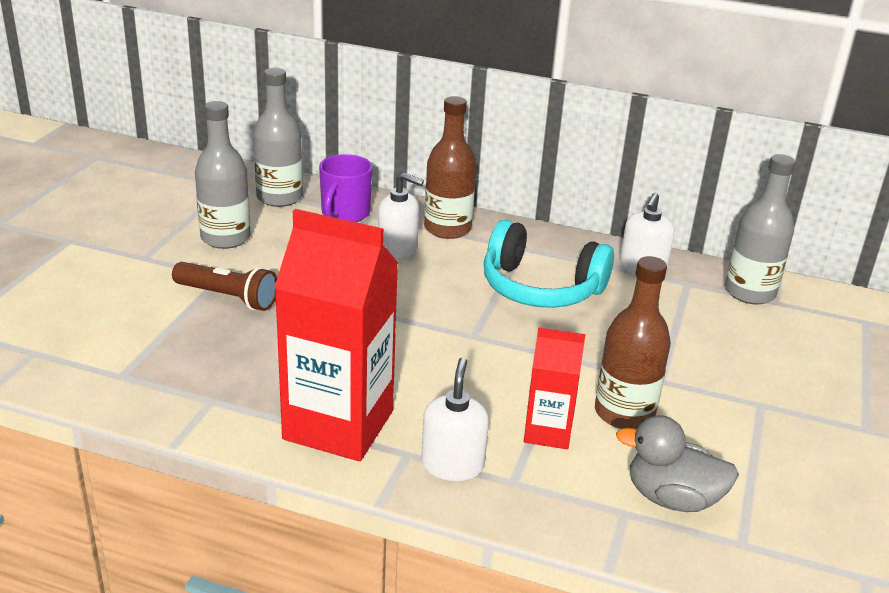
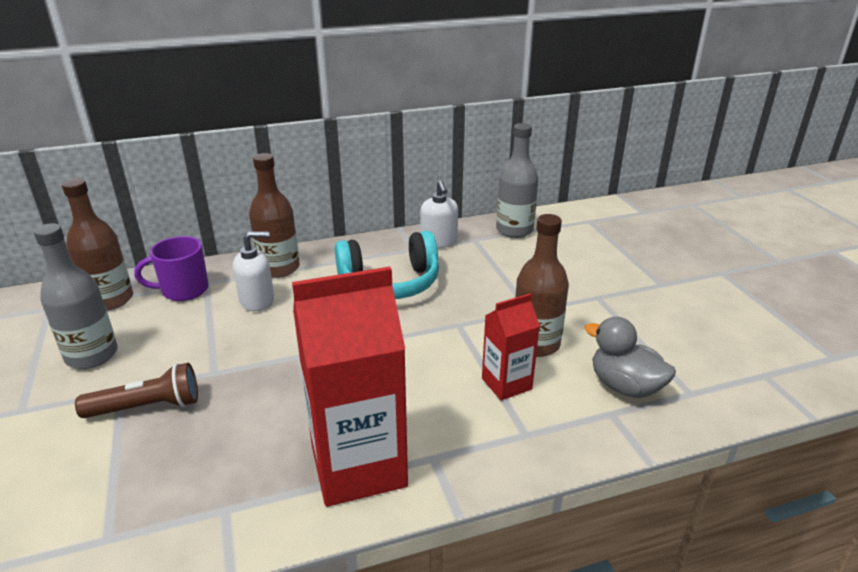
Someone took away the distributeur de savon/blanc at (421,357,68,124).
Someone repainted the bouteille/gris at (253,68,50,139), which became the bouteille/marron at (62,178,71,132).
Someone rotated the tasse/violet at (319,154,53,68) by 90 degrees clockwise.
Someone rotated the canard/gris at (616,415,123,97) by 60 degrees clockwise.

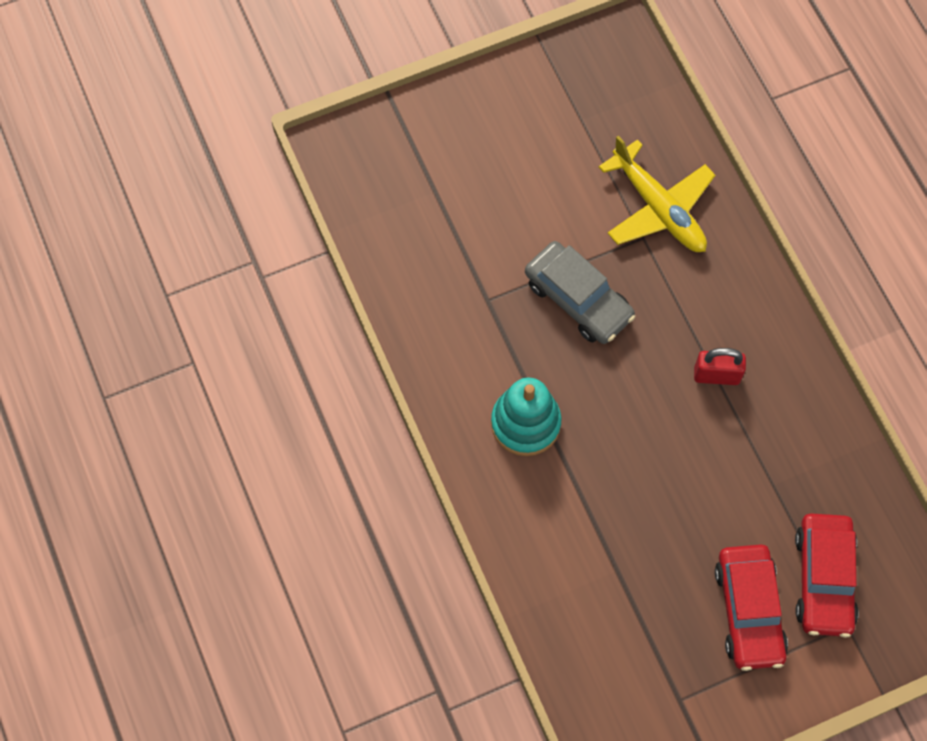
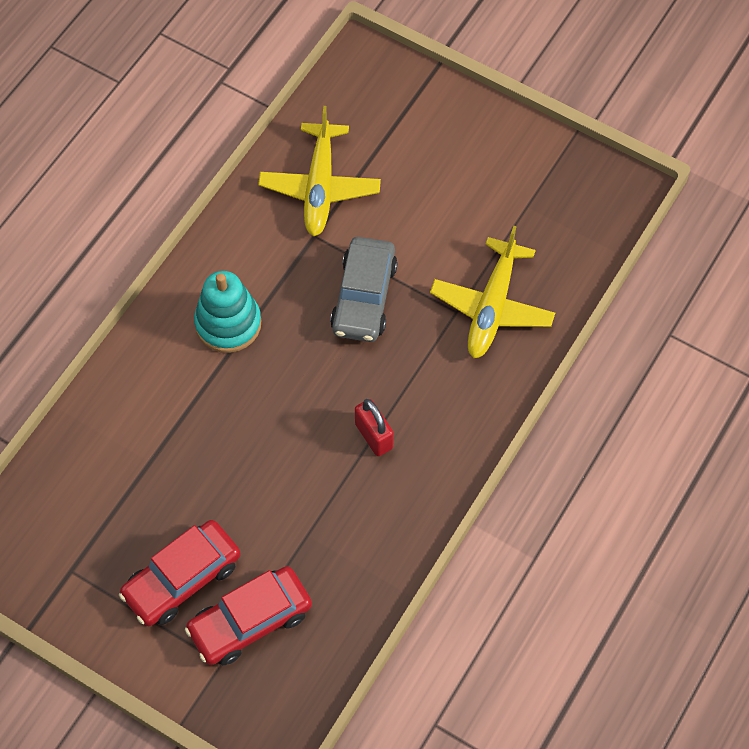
Someone put down the avion/jaune at (258,106,123,130).

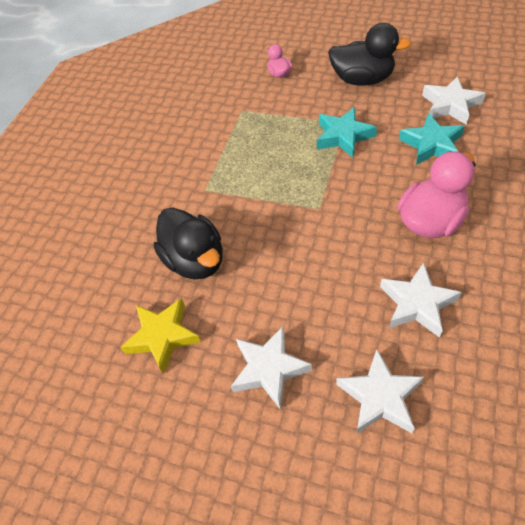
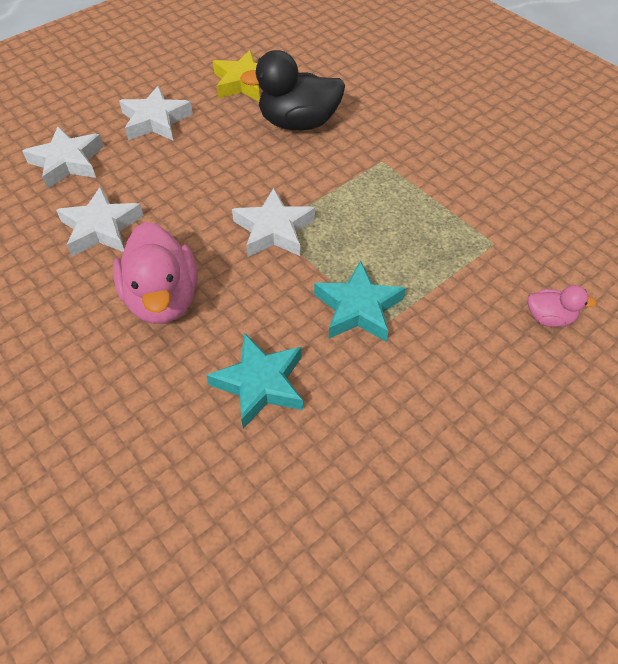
Someone took away the canard/noir at (328,23,83,63).
Someone carried the étoile/blanc from (422,76,64,49) to (232,188,83,69).

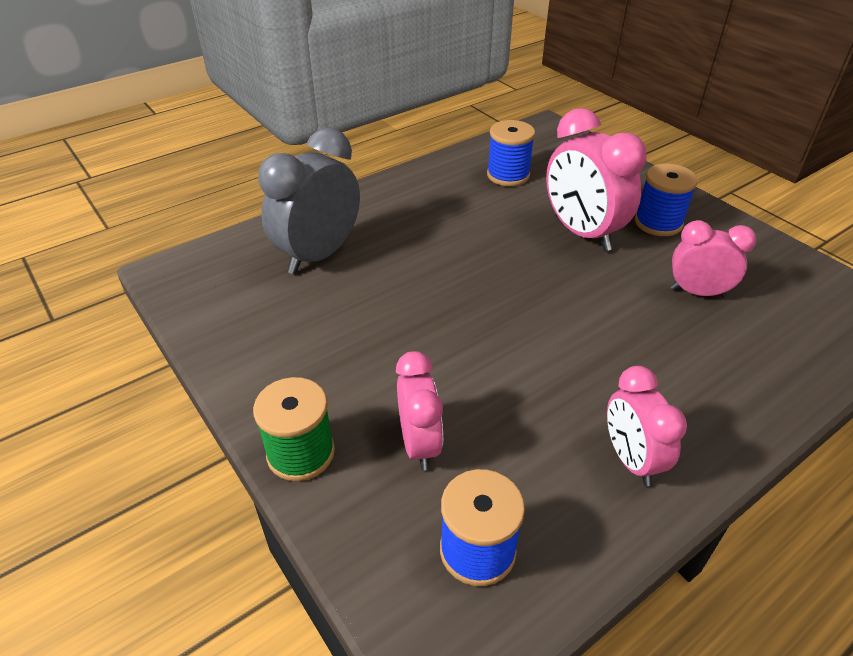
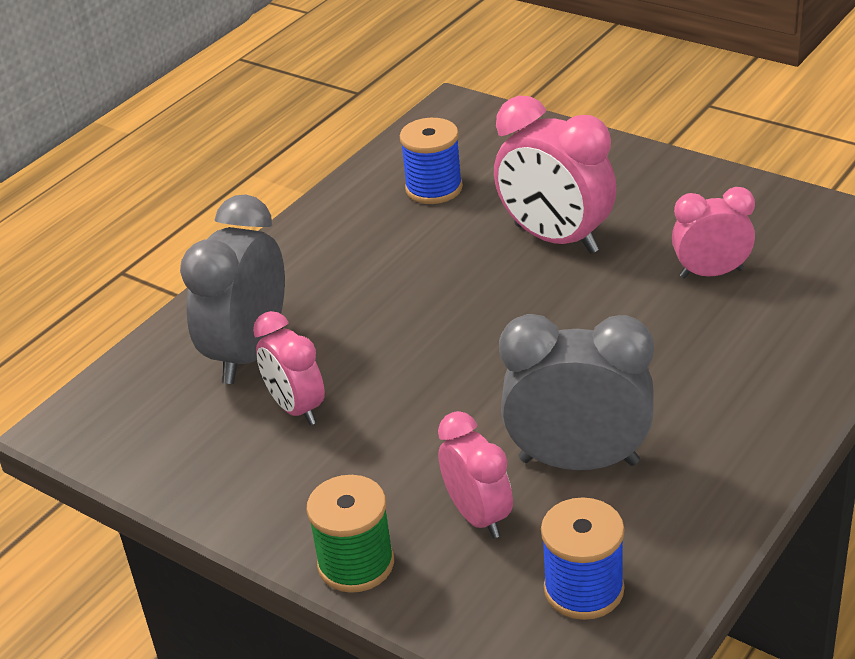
Someone took away the bobine/bleu at (635,164,63,72).
Someone put down the réveil/gris at (499,314,155,156).
Someone carried the réveil/rose from (607,366,80,120) to (253,311,72,114).

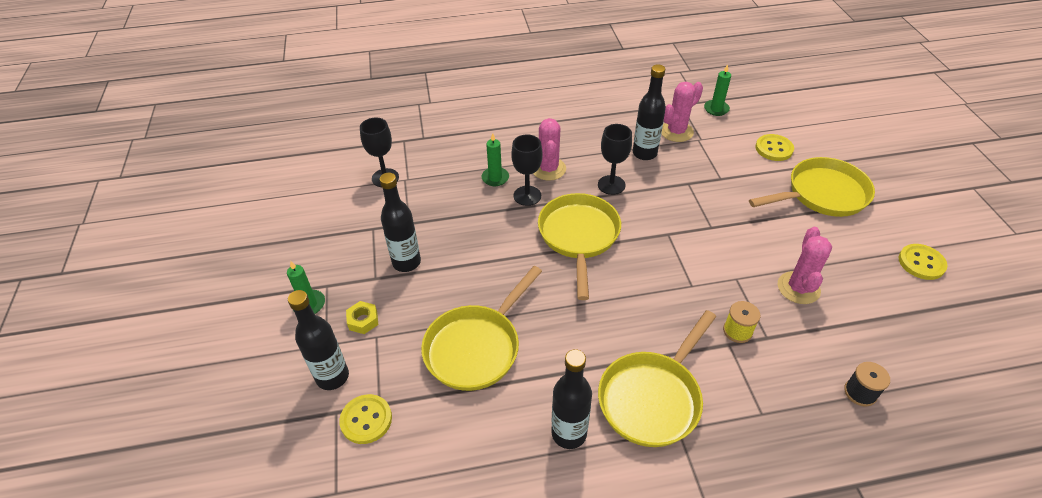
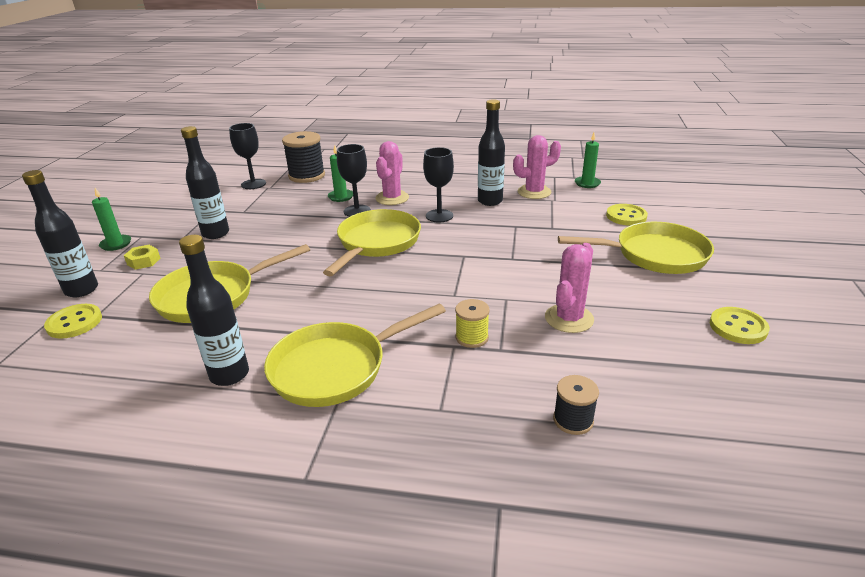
Someone put down the bobine/noir at (282,131,43,52).

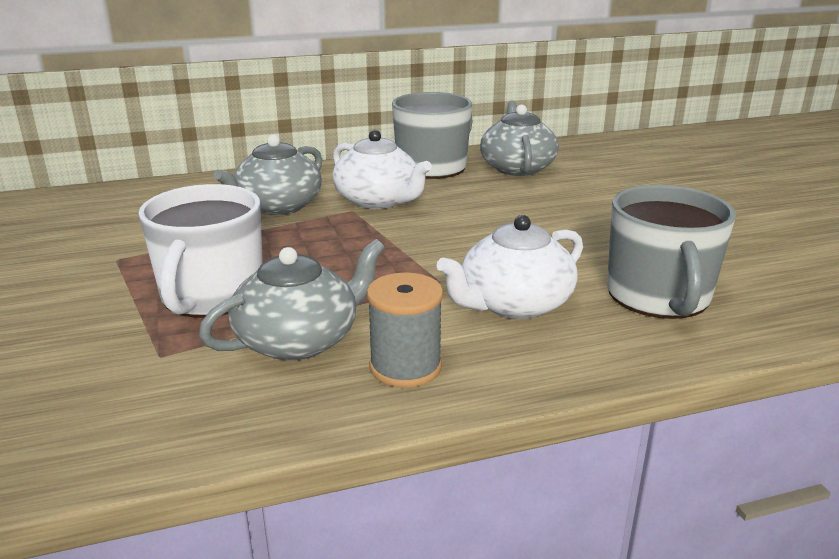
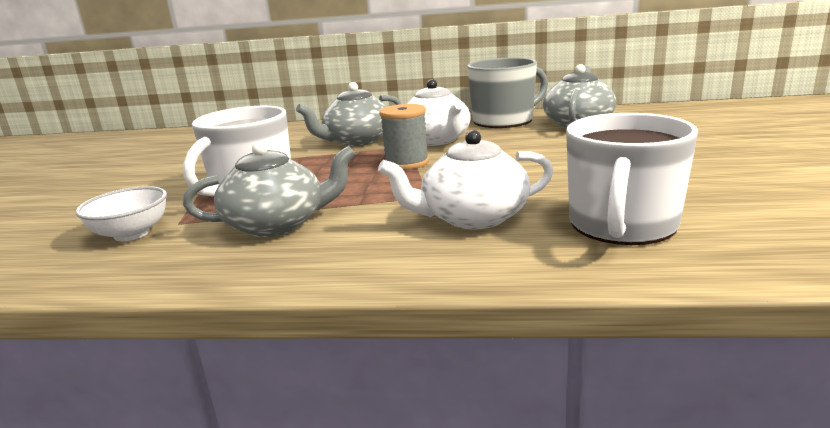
Someone put down the bol/blanc at (75,186,92,55).
Someone carried the bobine/gris from (367,272,76,116) to (379,104,50,66).
Someone repainted the tasse/gris at (607,185,128,134), which became the tasse/blanc at (566,113,132,132).

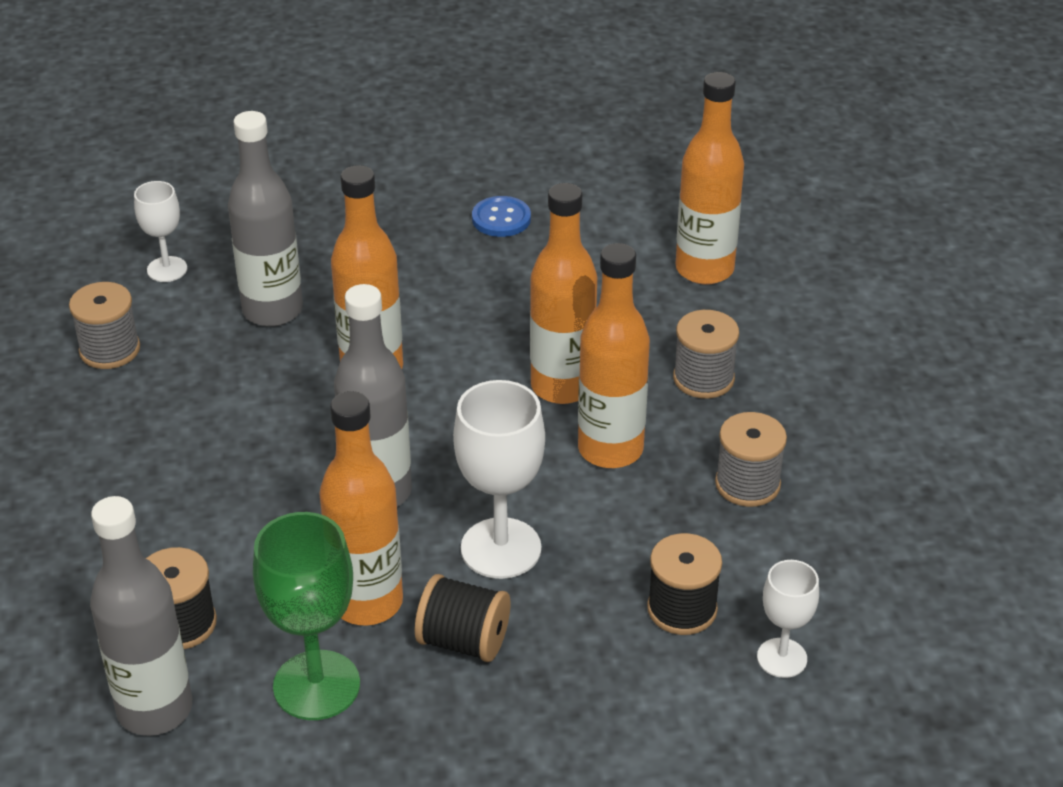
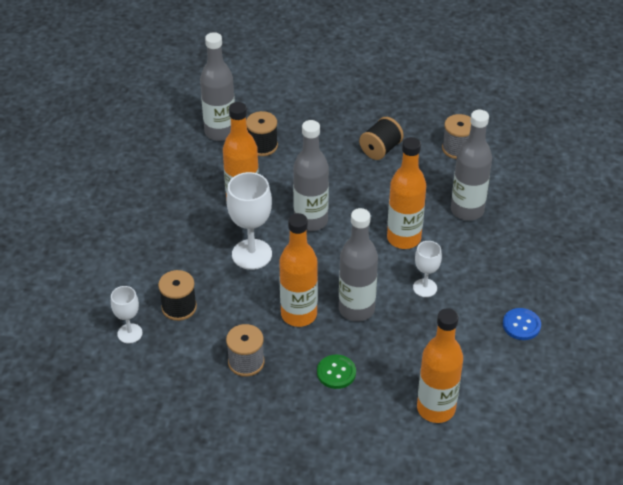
Someone took away the verre à pied/vert at (253,512,107,208).
Someone carried the verre à pied/blanc from (134,181,53,101) to (413,241,29,56).
Someone carried the bobine/noir from (415,574,95,88) to (359,117,45,43).
Someone swapped the bobine/gris at (673,310,66,89) for the bouton/vert at (317,355,39,34).
Someone repainted the bouteille/orange at (530,183,67,221), which became the bouteille/gris at (339,208,39,114).

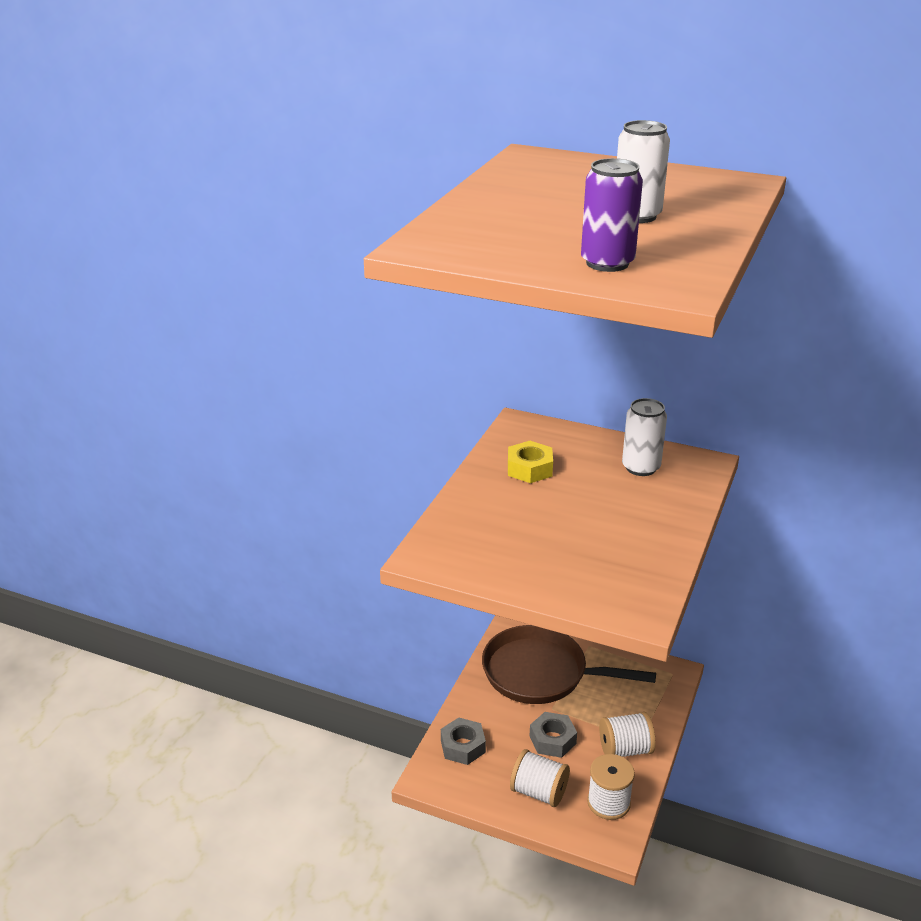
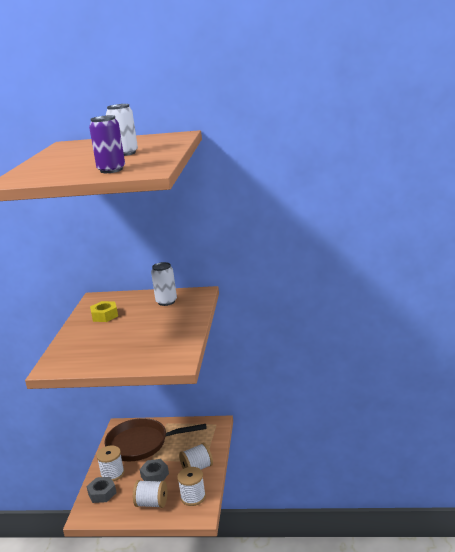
Someone put down the bobine/blanc at (96,445,29,36).

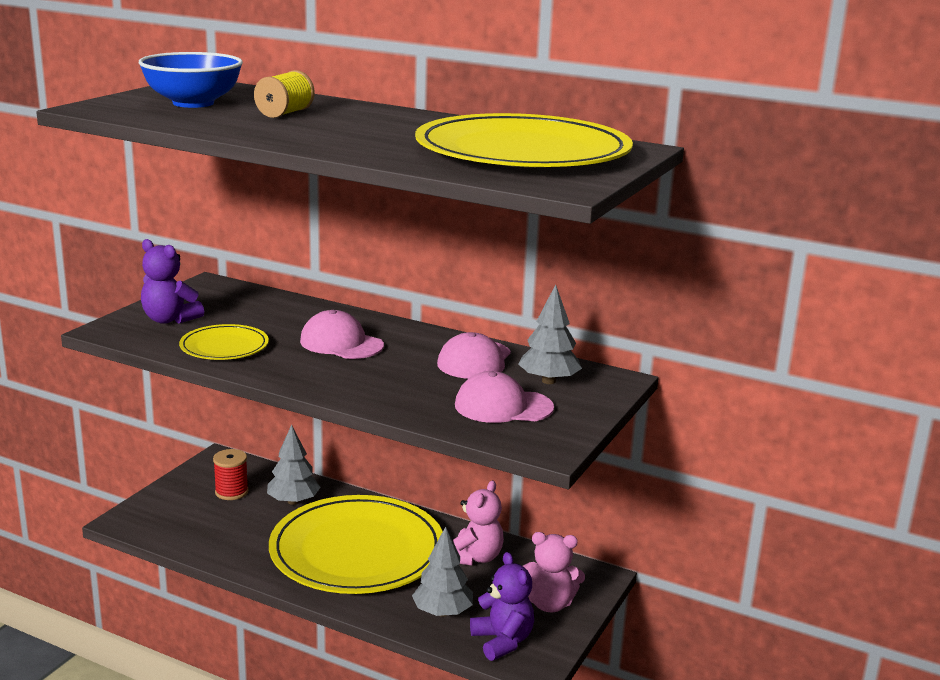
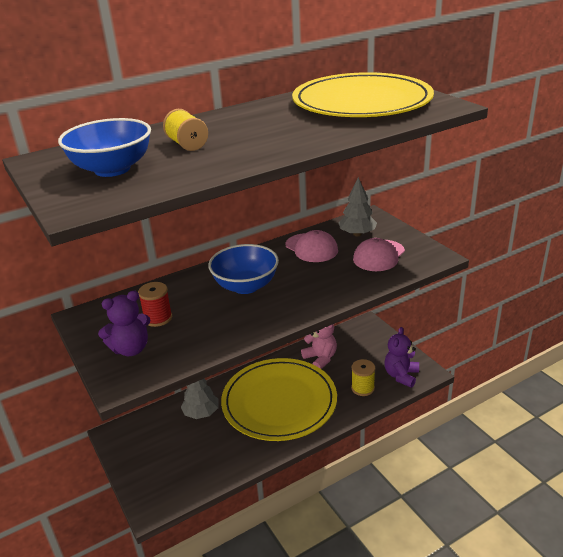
Someone took away the assiette/jaune at (179,324,90,36).
Someone took away the ours en peluche/rose at (523,532,62,80).
Someone carried the bobine/rouge from (213,449,36,51) to (138,282,34,45).
Someone swapped the casquette/rose at (300,310,84,49) for the bol/bleu at (208,244,71,50).
Someone swapped the arbre/gris at (412,527,61,90) for the bobine/jaune at (351,359,24,37).
Someone rotated the ours en peluche/violet at (470,552,64,109) by 75 degrees counterclockwise.

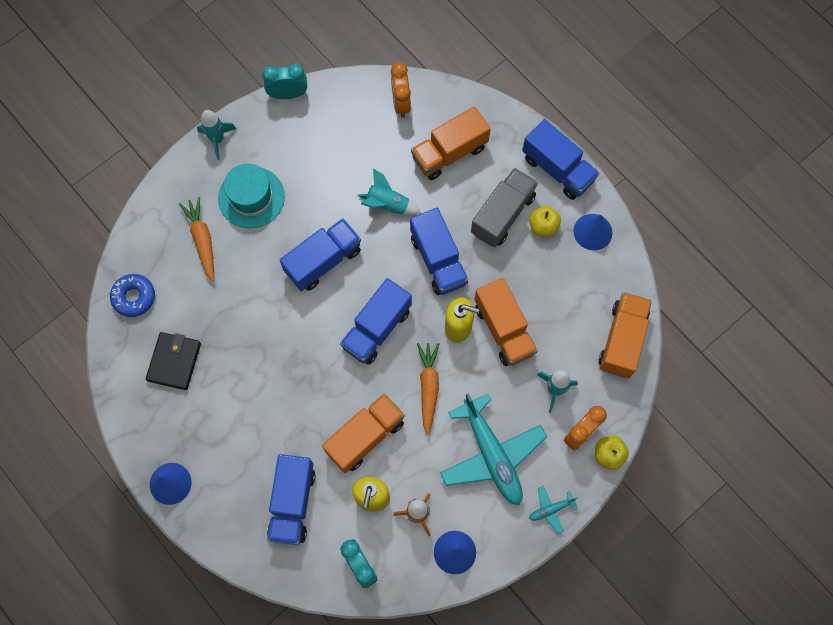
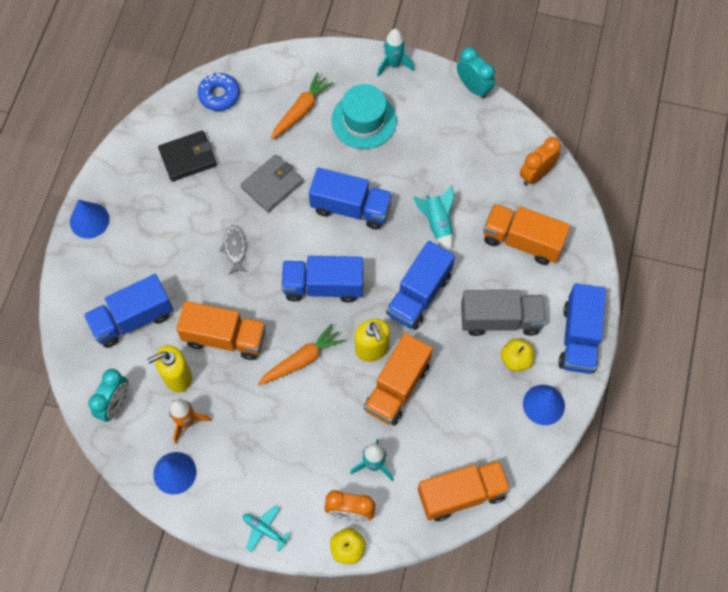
Someone took away the avion/turquoise at (440,393,107,112).
Someone put down the poisson/gris at (220,225,28,50).
Someone put down the portefeuille/gris at (241,155,62,58).

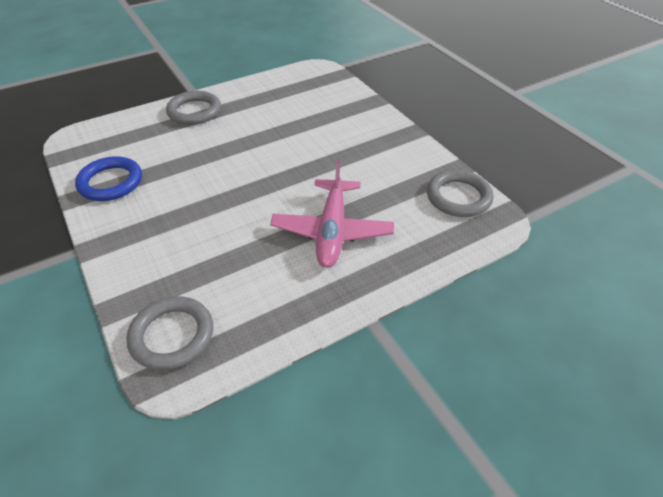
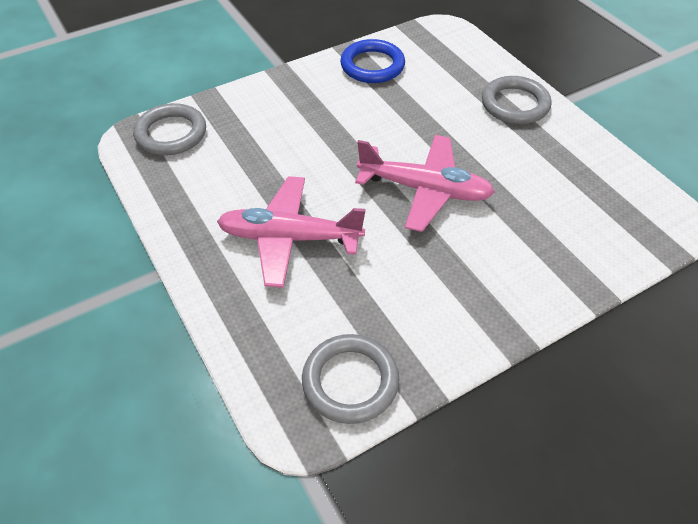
Someone put down the avion/rose at (355,135,140,97).

